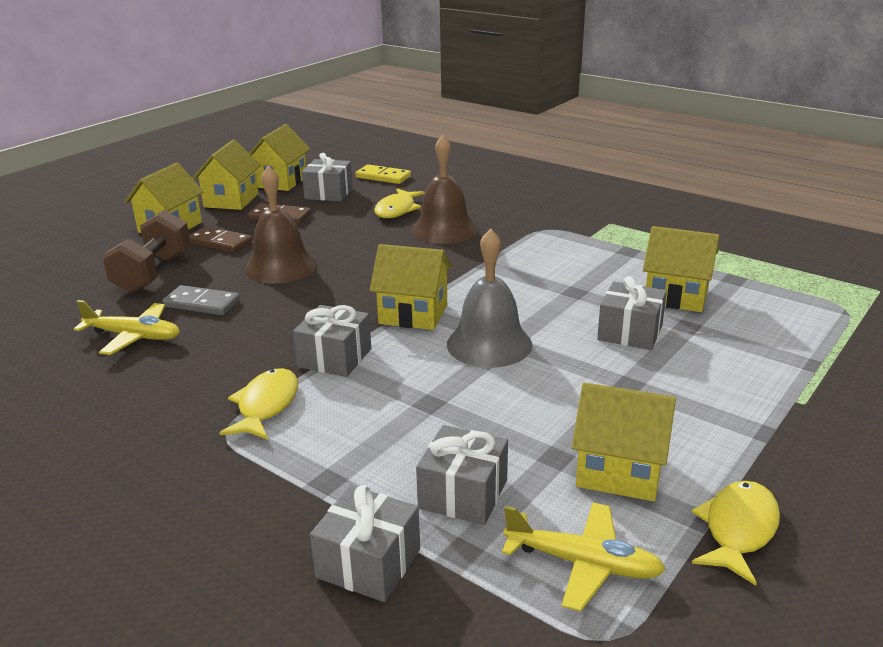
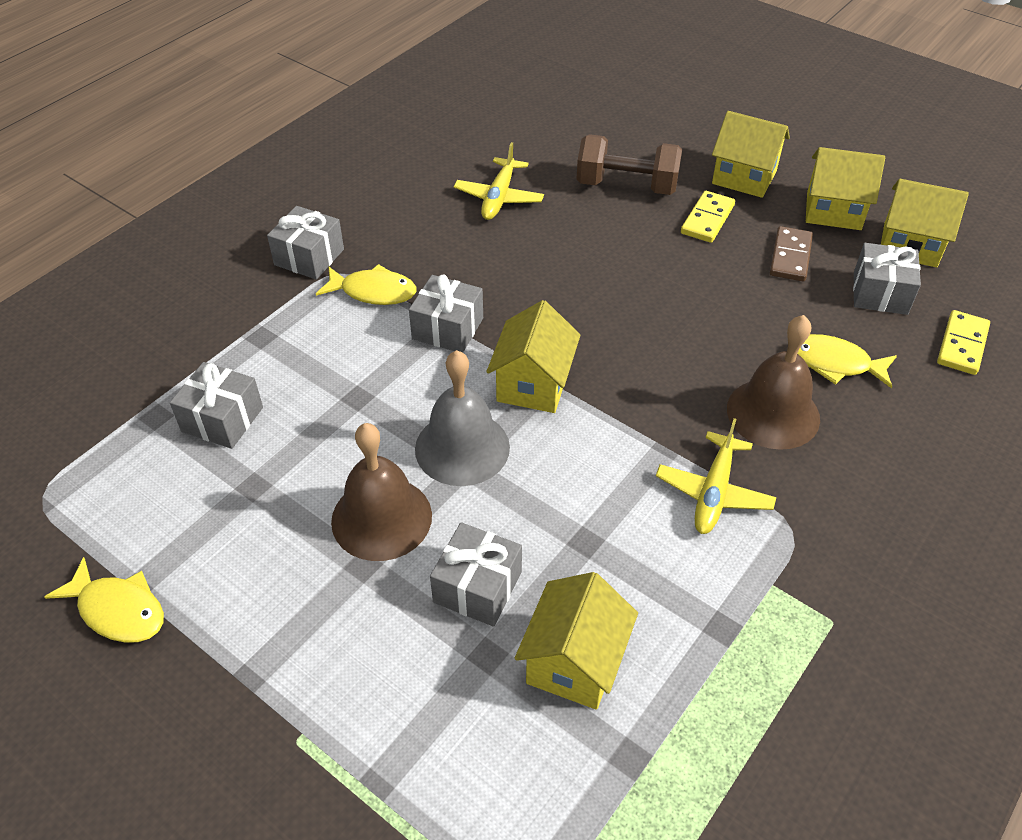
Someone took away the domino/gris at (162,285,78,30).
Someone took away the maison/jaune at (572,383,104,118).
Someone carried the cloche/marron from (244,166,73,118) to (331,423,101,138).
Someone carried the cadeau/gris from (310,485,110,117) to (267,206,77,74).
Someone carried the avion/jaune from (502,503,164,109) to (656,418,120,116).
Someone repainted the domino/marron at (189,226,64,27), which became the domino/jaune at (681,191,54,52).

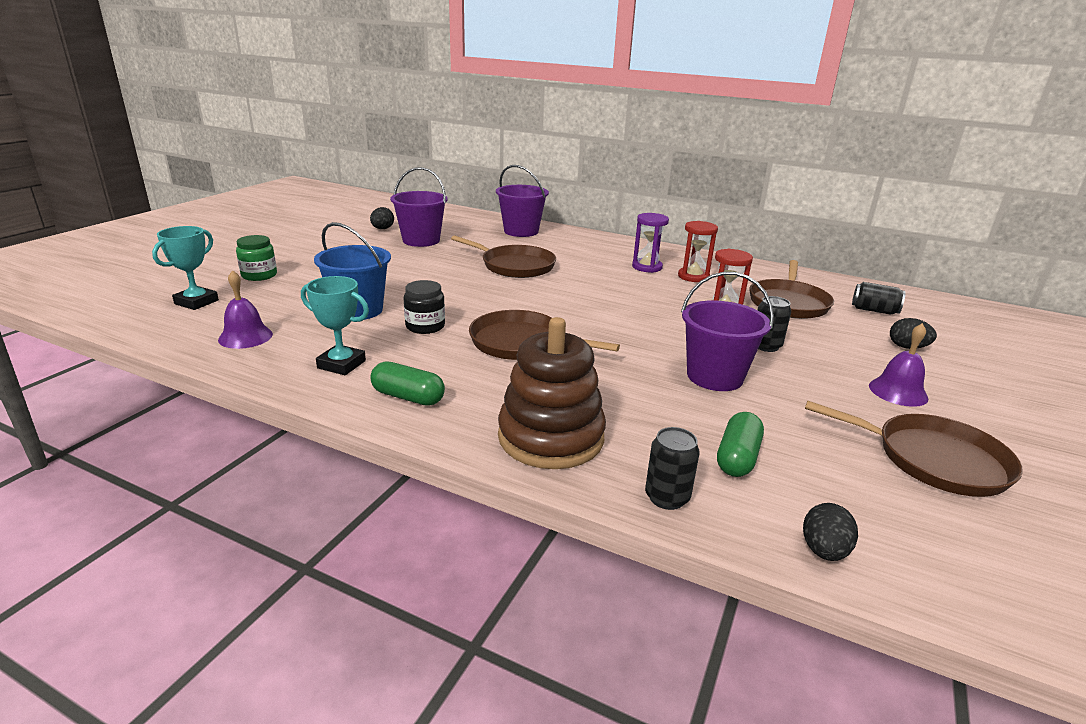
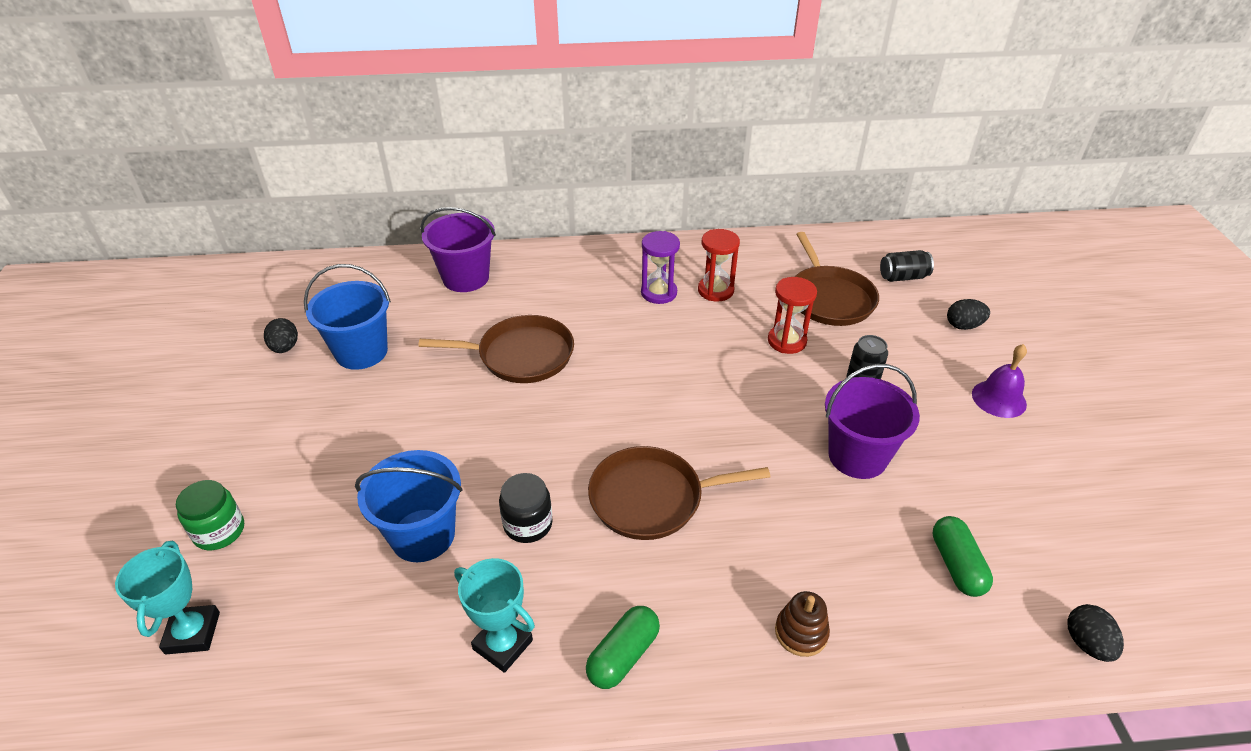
Someone took away the cloche/violet at (218,270,55,79).
Someone took away the canette/noir at (645,427,55,83).
Someone took away the poêle/marron at (805,401,218,96).
Someone repainted the seau/violet at (390,167,58,80), which became the seau/bleu at (304,264,87,106).
Someone rotated the trophée/turquoise at (301,276,68,99) by 45 degrees clockwise.
Someone rotated the gélule/vert at (370,362,75,44) by 45 degrees counterclockwise.
Someone scaled the jouet à empiler/marron at (498,317,108,152) by 0.46.

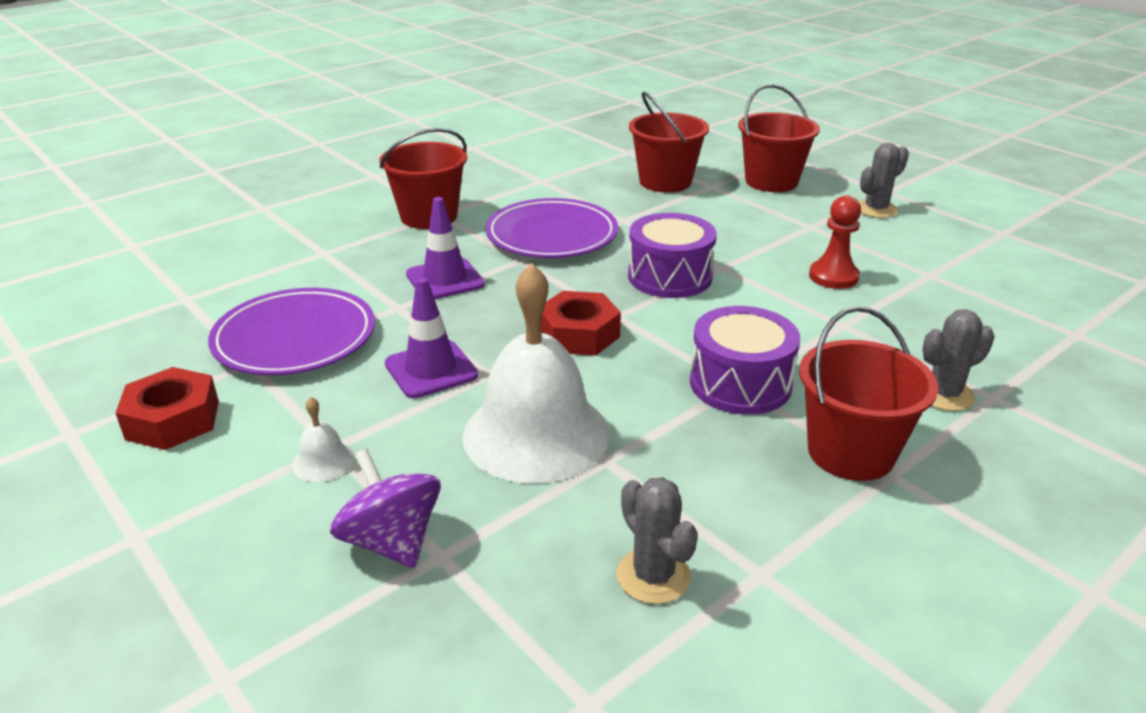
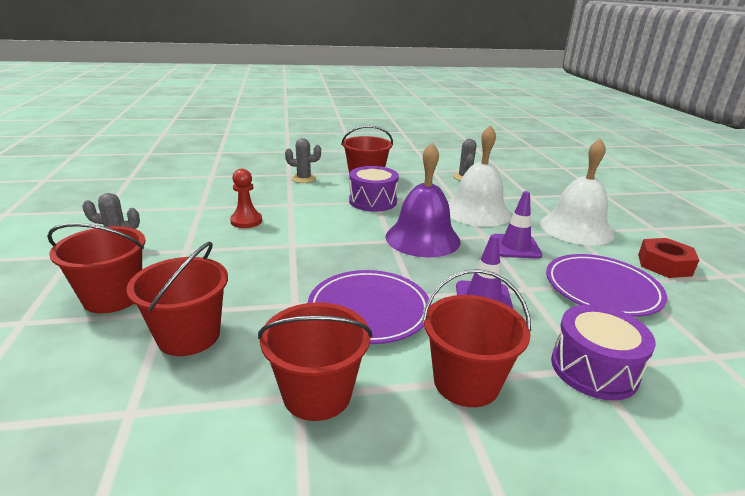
Someone took away the toupie/violet at (330,449,111,119).
Someone put down the seau/rouge at (258,302,114,119).
Someone carried the tambour/violet from (628,213,89,85) to (551,304,105,96).
Someone swapped the écrou/rouge at (541,291,80,65) for the cloche/violet at (385,143,76,114).
Someone scaled the cloche/blanc at (292,397,63,85) by 2.49.

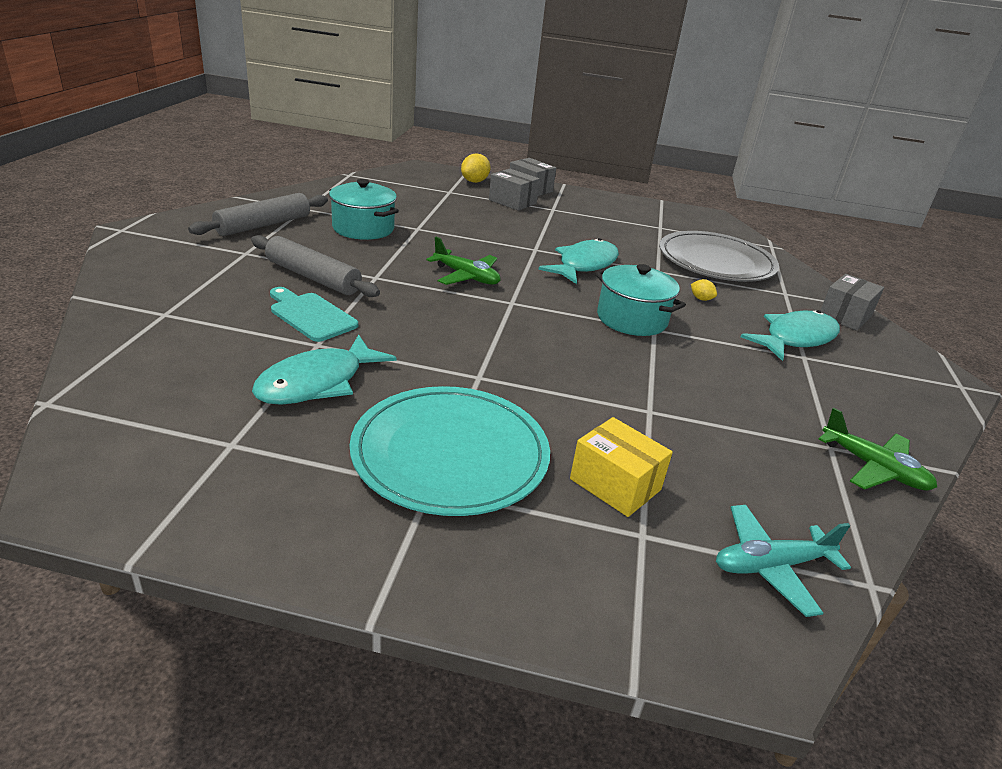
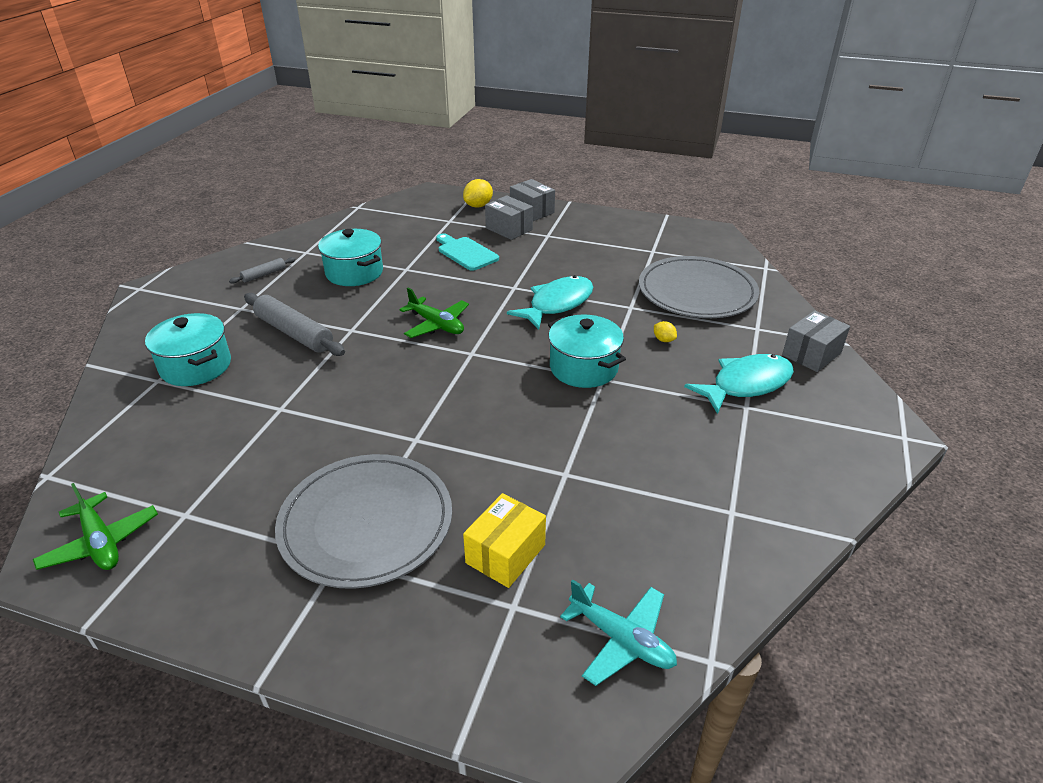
Someone took away the poisson/turquoise at (252,334,145,71).
Someone put down the marmite/turquoise at (145,313,86,73).
Someone carried the planche à découper/turquoise from (270,287,88,55) to (436,233,63,38).
Someone carried the avion/vert from (819,408,118,82) to (33,483,125,87).
Someone repainted the assiette/turquoise at (350,386,200,130), which became the assiette/gris at (275,454,177,135).
Someone rotated the boîte/jaune at (570,417,103,100) by 75 degrees clockwise.
Someone rotated the avion/turquoise at (716,505,135,112) by 135 degrees counterclockwise.
Someone scaled the rouleau à pâtisserie/gris at (188,193,140,43) by 0.50.

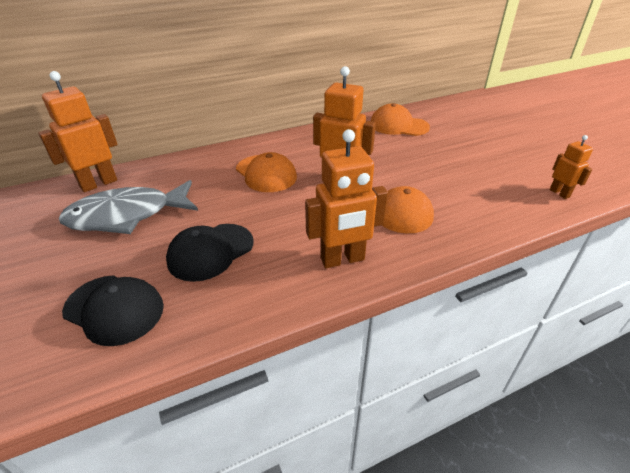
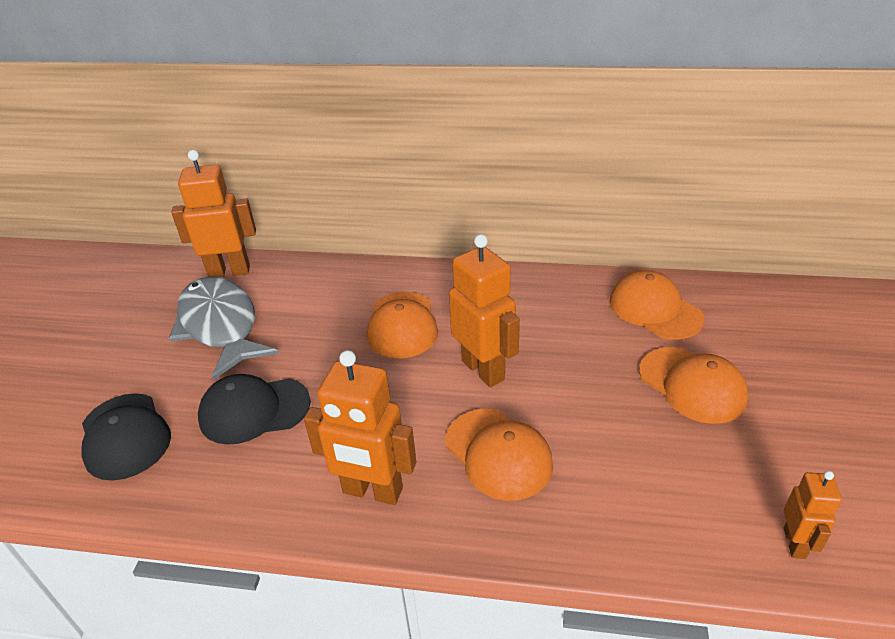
Someone put down the casquette/orange at (639,347,110,77).
Someone rotated the poisson/gris at (59,180,139,54) by 45 degrees clockwise.

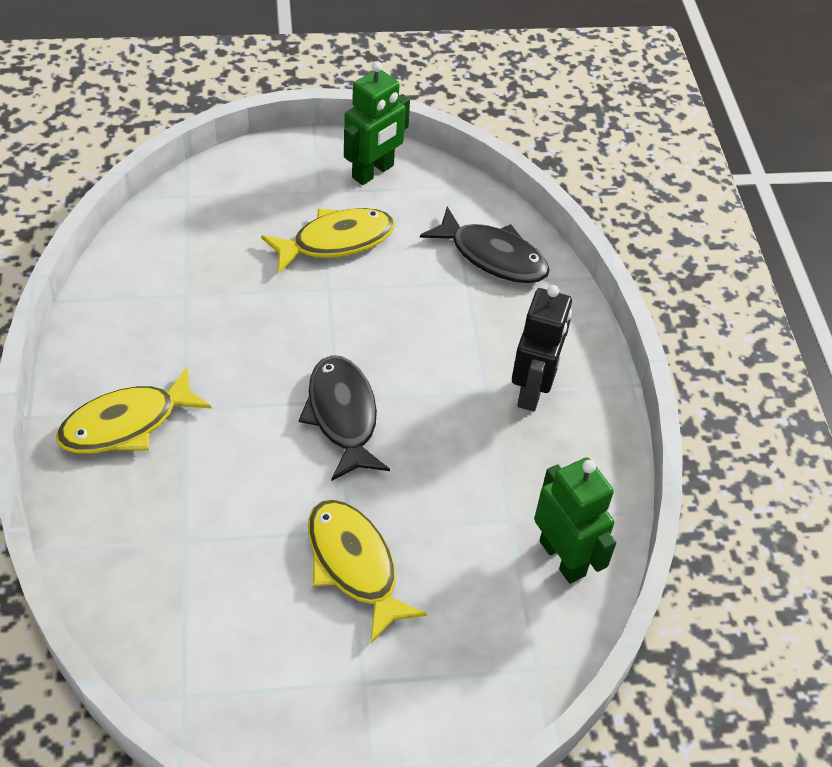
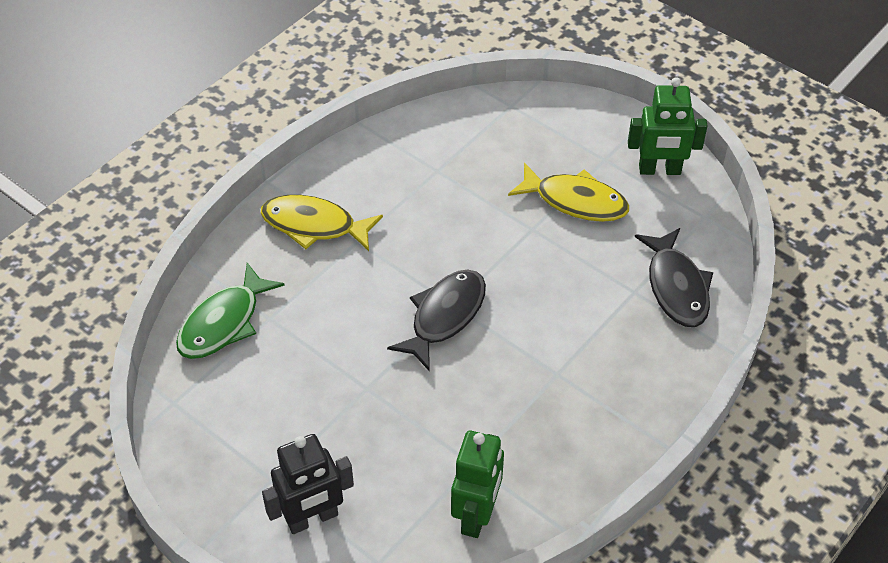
Someone took away the poisson/jaune at (308,500,119,143).
Someone put down the poisson/vert at (176,263,109,96).
Someone carried the robot/noir from (512,285,60,127) to (262,434,92,100).

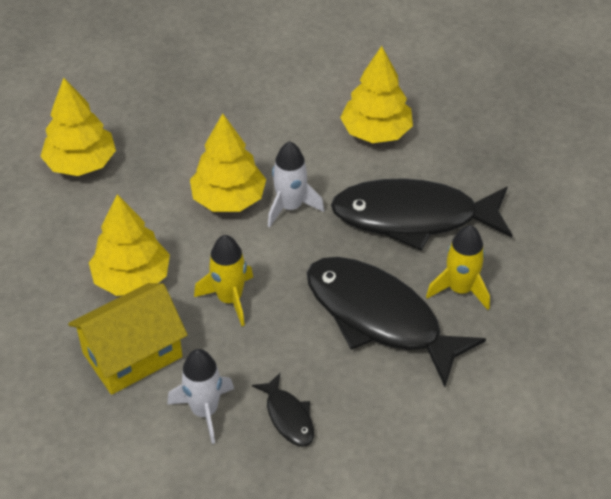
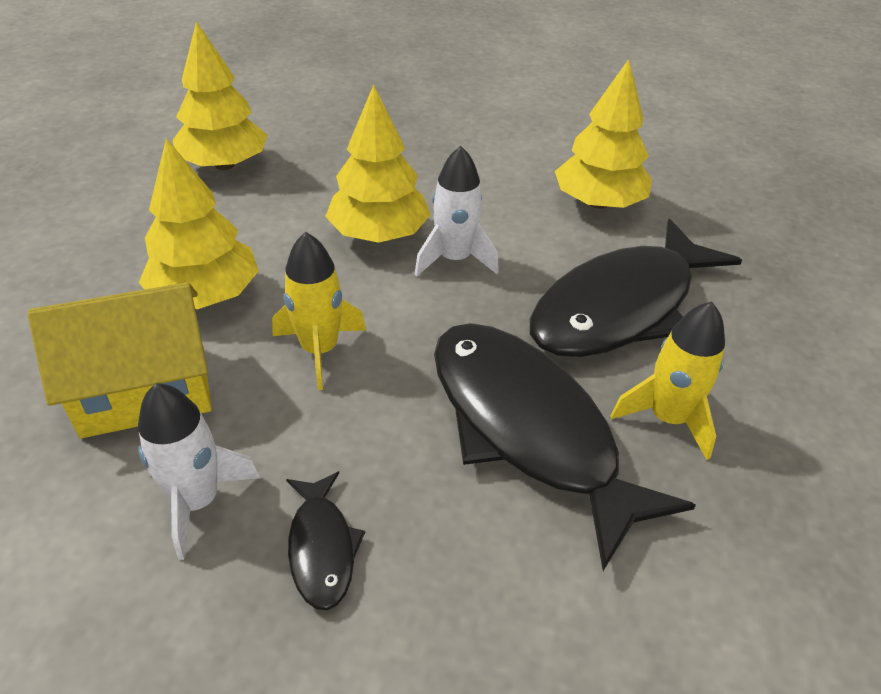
Someone rotated the poisson/noir at (331,178,182,73) by 60 degrees counterclockwise.

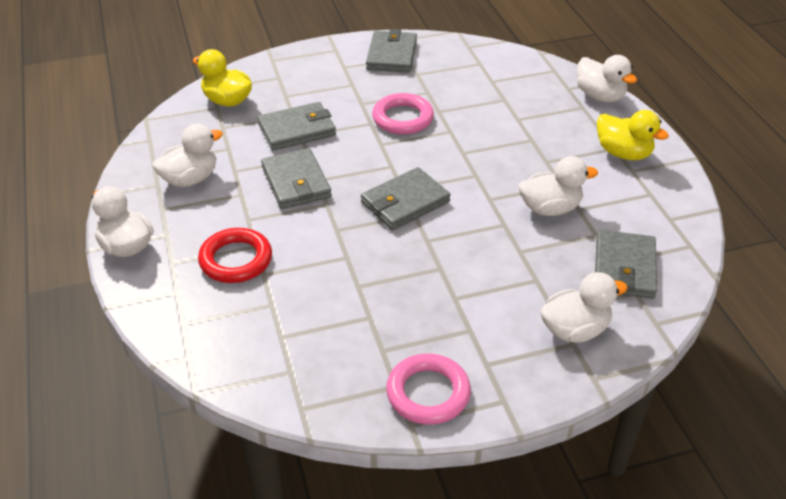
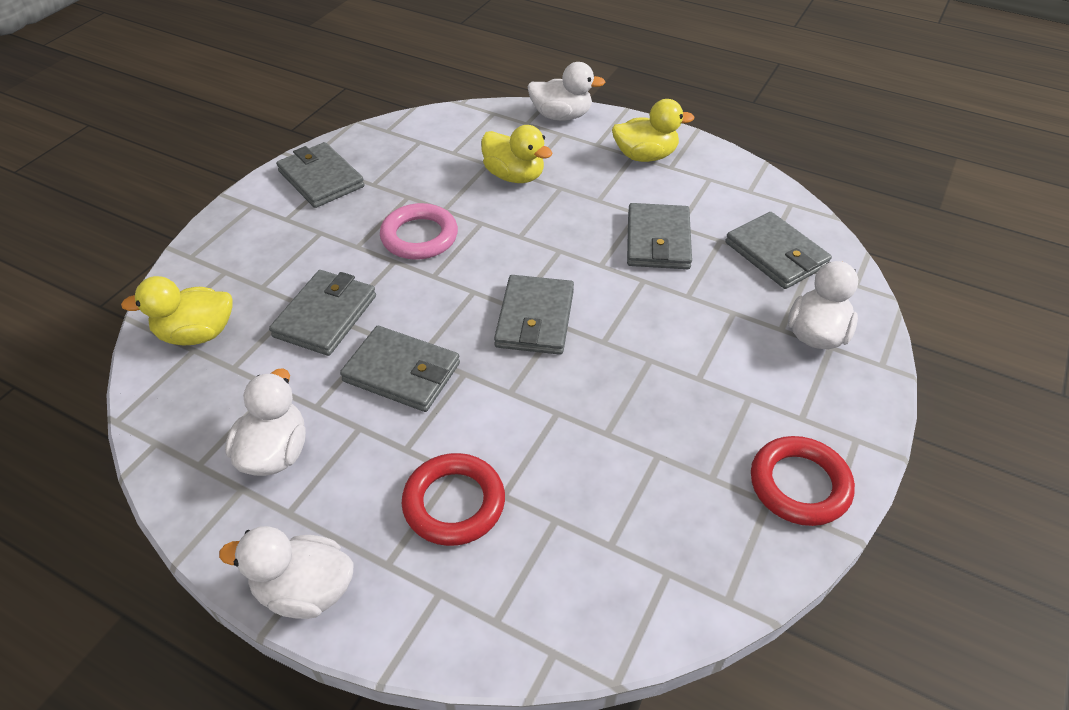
Someone put down the canard/jaune at (481,125,72,58).
Someone swapped the canard/blanc at (518,156,80,60) for the portefeuille/gris at (627,203,65,66).
Someone repainted the anneau/rose at (386,353,85,72), which became the anneau/rouge at (751,436,104,90).

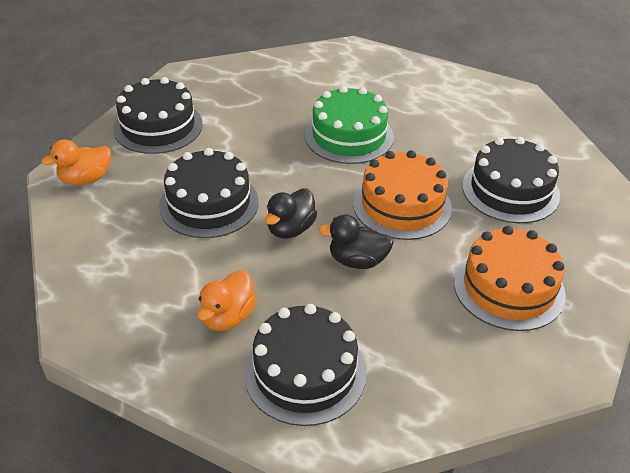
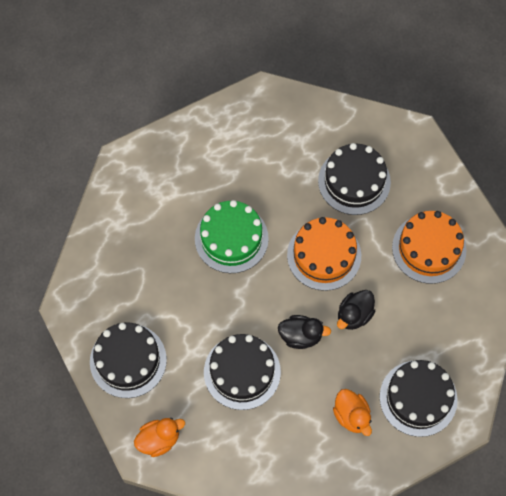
Someone rotated the canard/orange at (41,140,70,45) by 120 degrees counterclockwise.
Someone rotated the canard/noir at (265,188,52,51) by 60 degrees counterclockwise.

